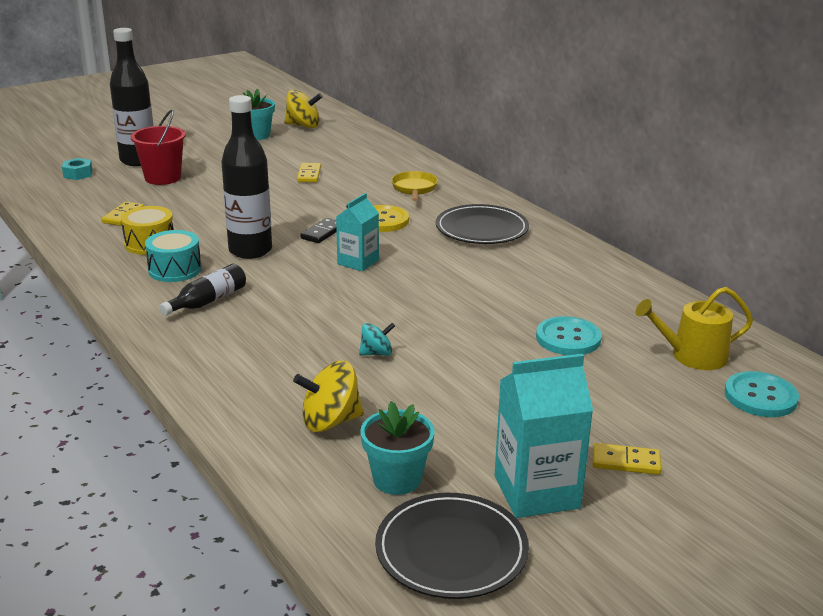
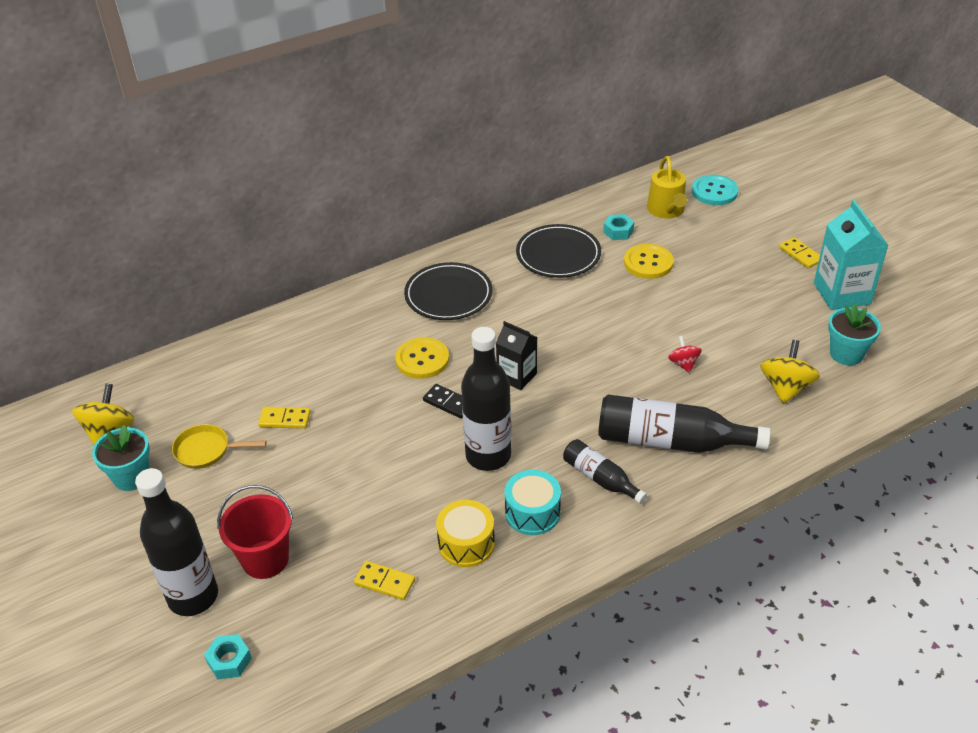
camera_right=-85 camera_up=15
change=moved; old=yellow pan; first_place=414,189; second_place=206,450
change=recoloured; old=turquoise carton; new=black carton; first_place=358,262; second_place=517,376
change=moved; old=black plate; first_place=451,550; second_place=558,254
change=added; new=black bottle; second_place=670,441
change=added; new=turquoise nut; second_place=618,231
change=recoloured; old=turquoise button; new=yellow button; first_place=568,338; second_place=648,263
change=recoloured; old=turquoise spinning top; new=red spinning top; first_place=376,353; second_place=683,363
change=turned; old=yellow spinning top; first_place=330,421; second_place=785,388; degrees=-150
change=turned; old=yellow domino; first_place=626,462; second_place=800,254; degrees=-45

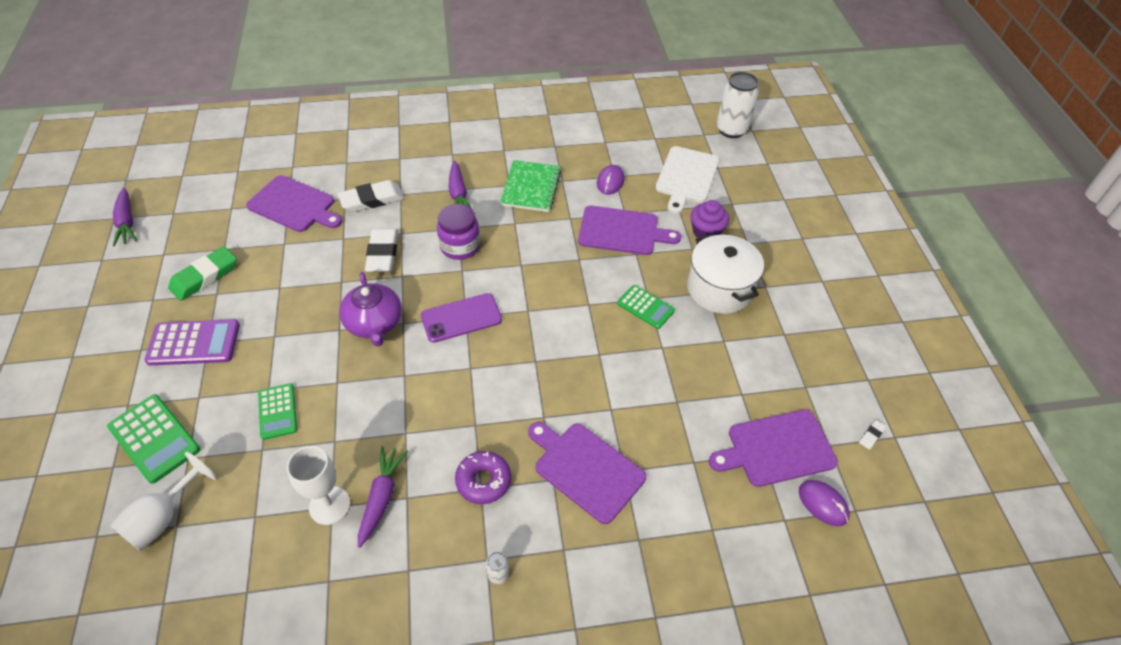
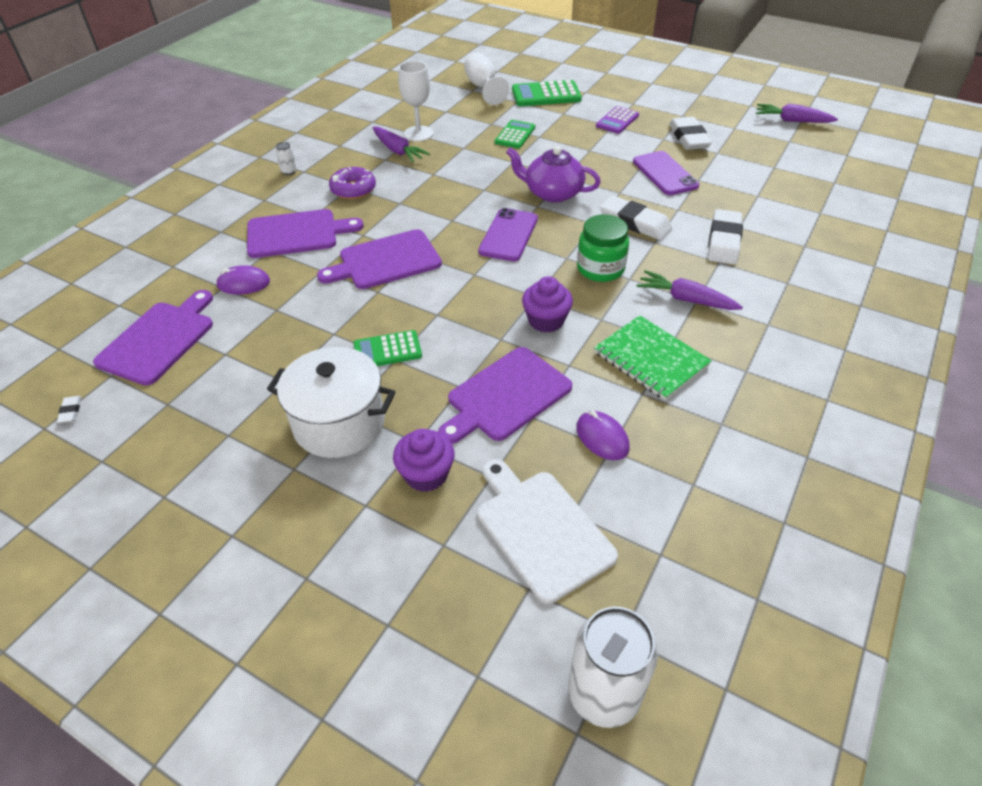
camera_right=130 camera_up=-5
change=moved; old=purple mouse; first_place=823,504; second_place=243,283
change=moved; old=purple cutting board; first_place=294,205; second_place=385,261
change=turned; old=green calculator; first_place=277,411; second_place=515,135; degrees=90
change=added; new=purple cupcake; second_place=546,321
change=recoloured; old=purple jar; new=green jar; first_place=460,246; second_place=600,269
change=resized; old=purple calculator; first_place=194,343; second_place=617,121; factor=0.66
change=added; new=purple phone; second_place=664,174
change=recoloured; old=green eraser; new=white eraser; first_place=204,277; second_place=688,138

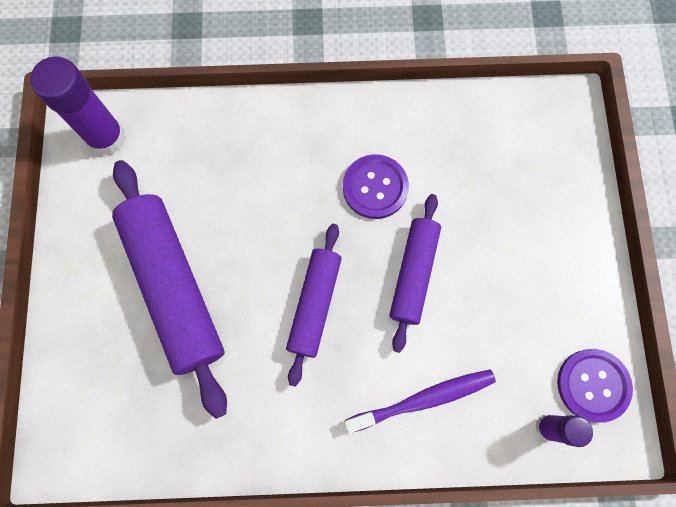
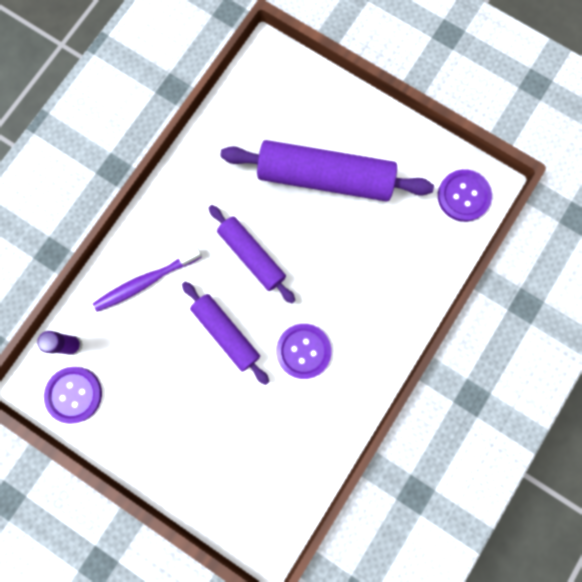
camera_right=125 camera_up=5
change=turned; old=purple toothbrush; first_place=423,399; second_place=146,282; degrees=45
change=replaced; old=purple glue stick; new=purple button; first_place=107,138; second_place=463,196

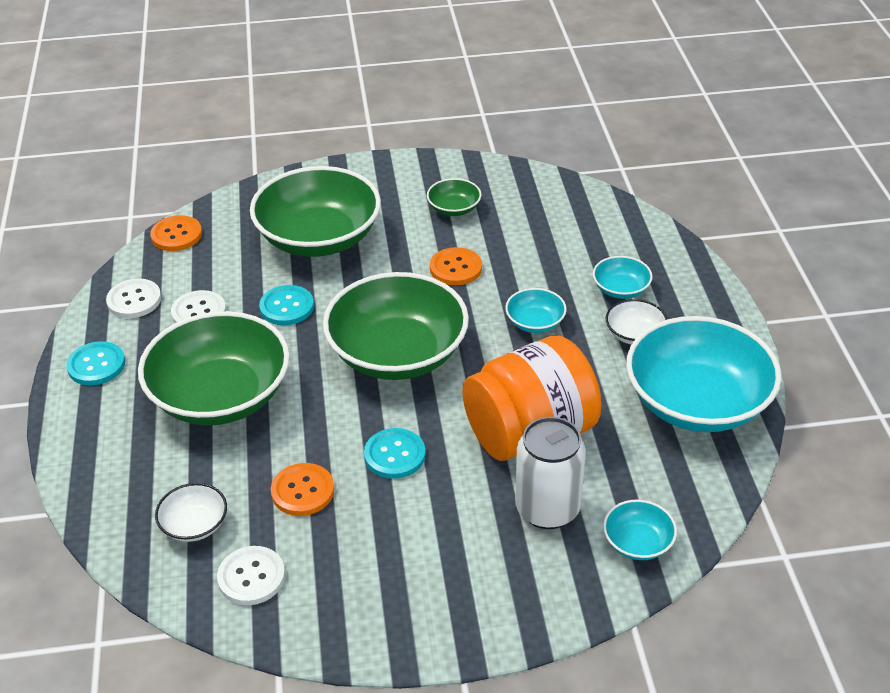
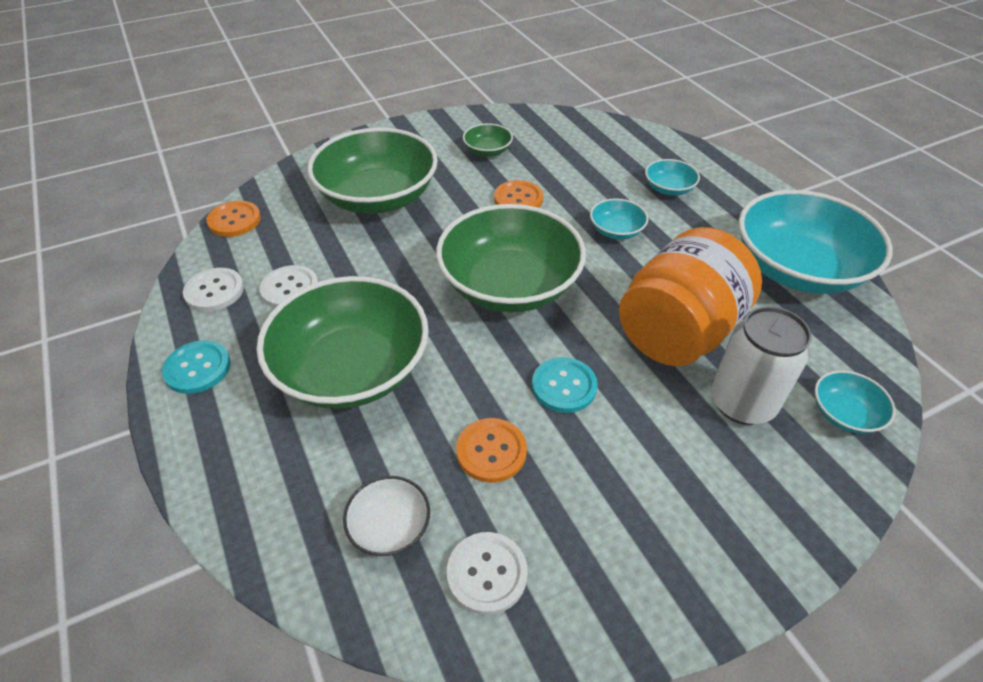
camera_right=-20 camera_up=5
change=removed; old=turquoise button; first_place=287,307
change=removed; old=white bowl; first_place=634,334

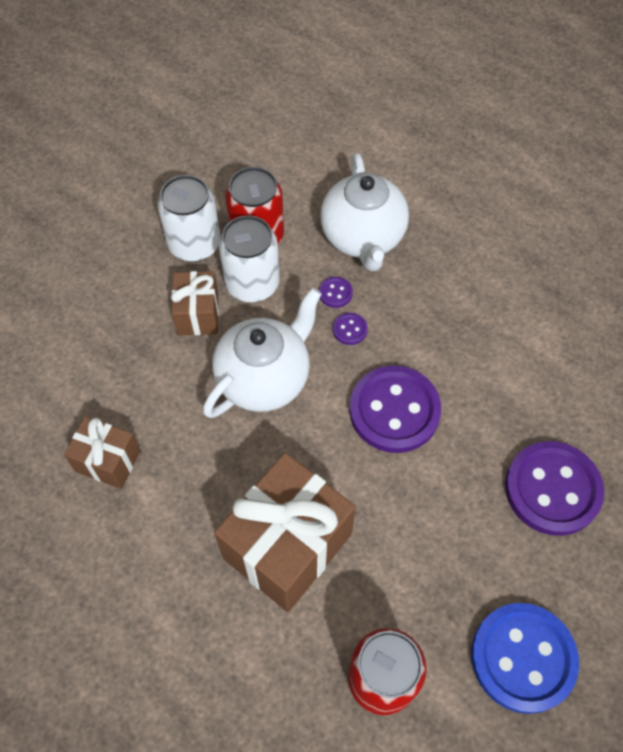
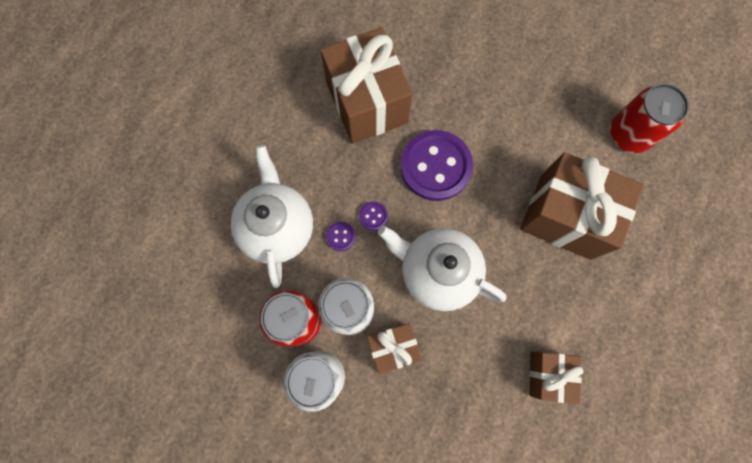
camera_right=-105 camera_up=15
change=turned; old=white teapot; first_place=363,238; second_place=277,227; degrees=-75
change=added; new=brown gift; second_place=366,103
change=removed; old=blue button; first_place=523,658
change=removed; old=purple button; first_place=552,489

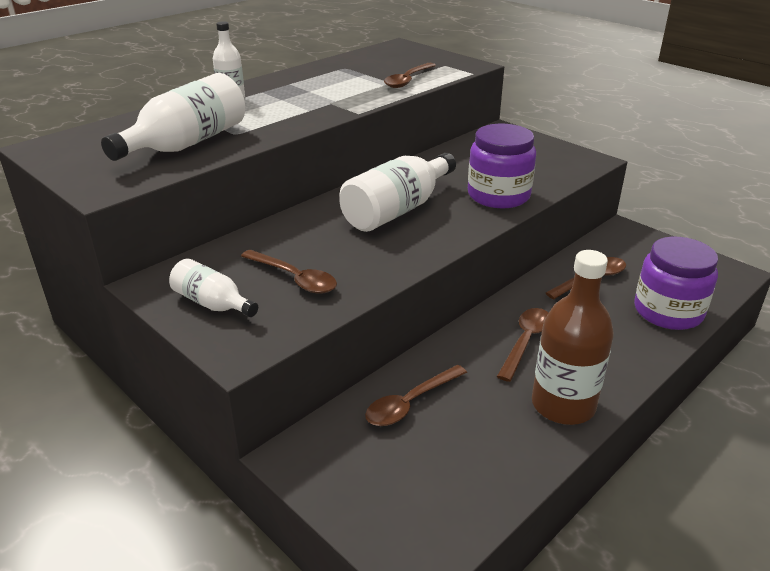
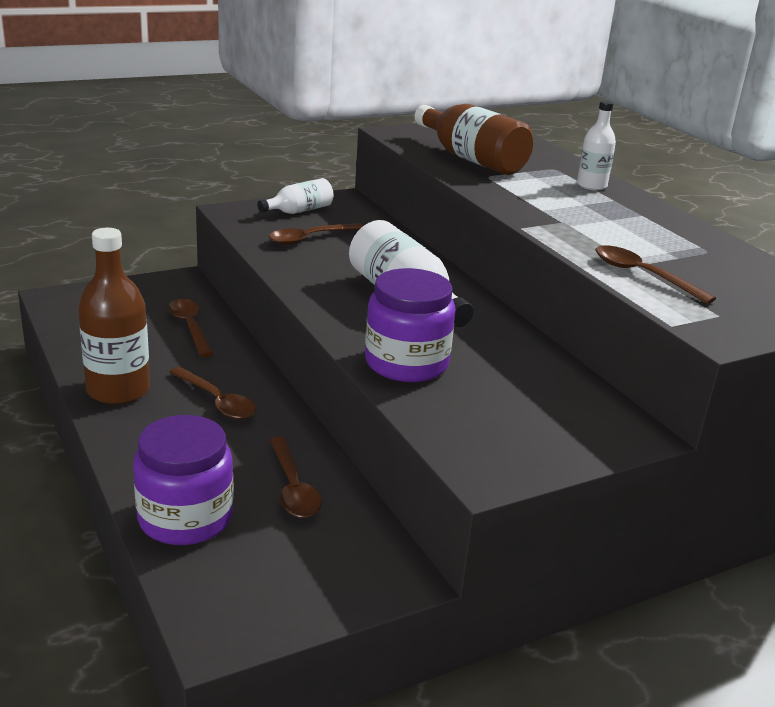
camera_right=105 camera_up=-5
change=recoloured; old=white bottle; new=brown bottle; first_place=187,143; second_place=472,159

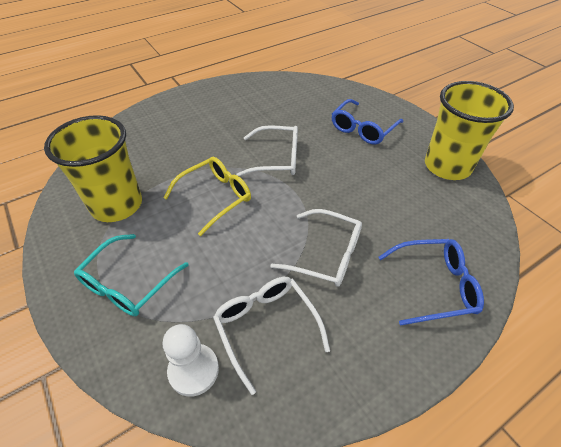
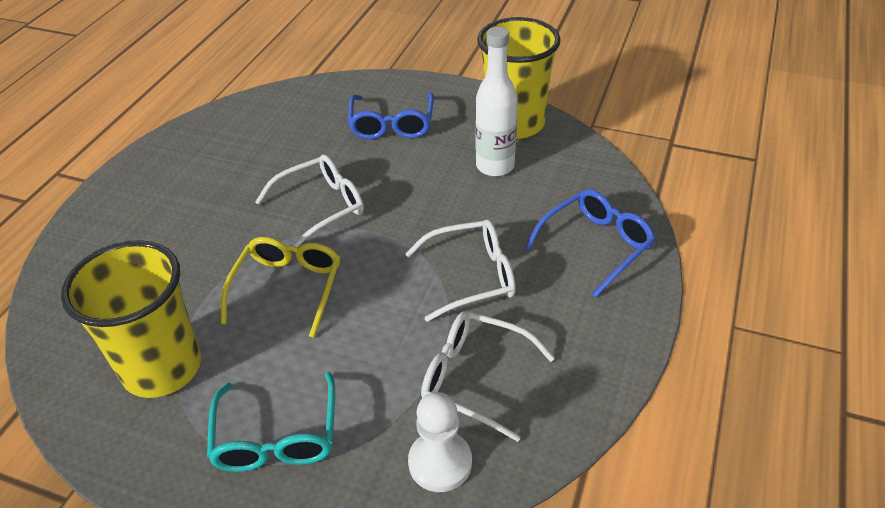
camera_right=-35 camera_up=-5
change=added; new=white bottle; second_place=495,166

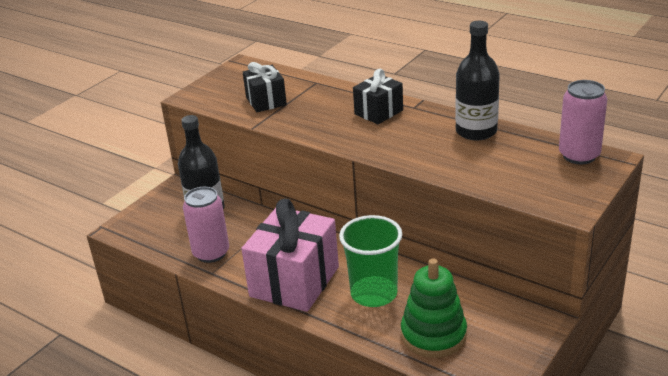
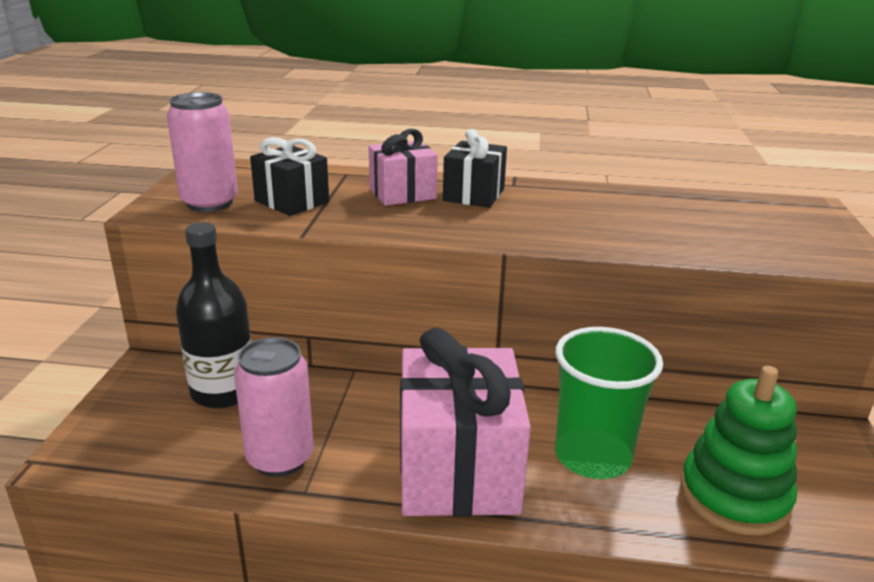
camera_right=-30 camera_up=-5
change=moved; old=pink can; first_place=579,155; second_place=210,203
change=added; new=pink gift; second_place=402,194
change=removed; old=black bottle; first_place=476,131

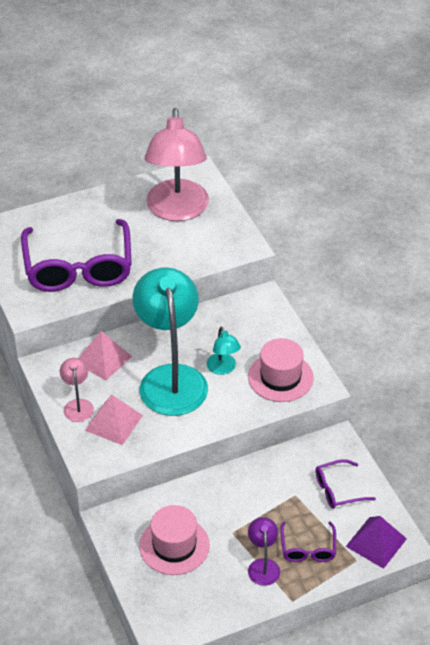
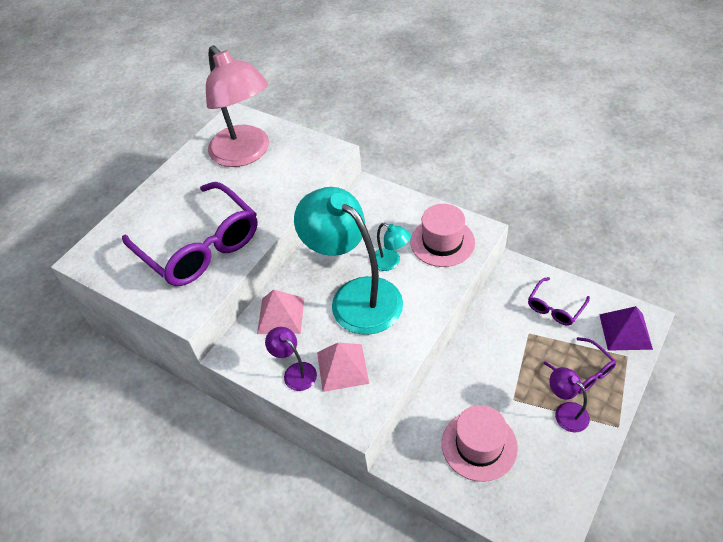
camera_right=-30 camera_up=5
change=recoloured; old=pink lamp; new=purple lamp; first_place=78,405; second_place=295,372

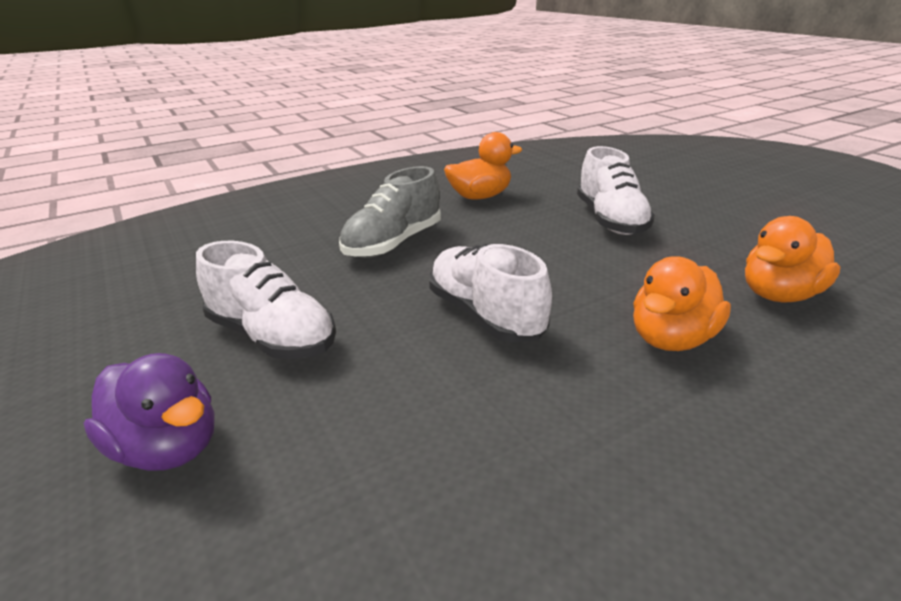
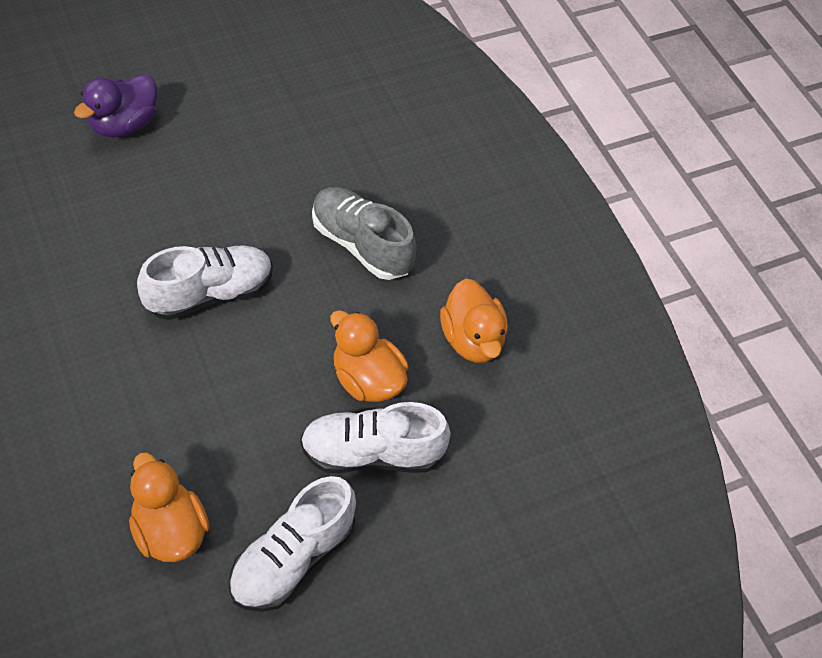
camera_right=90 camera_up=25
change=moved; old=white shoe; first_place=272,336; second_place=293,558
change=moved; old=orange duck; first_place=671,339; second_place=367,379

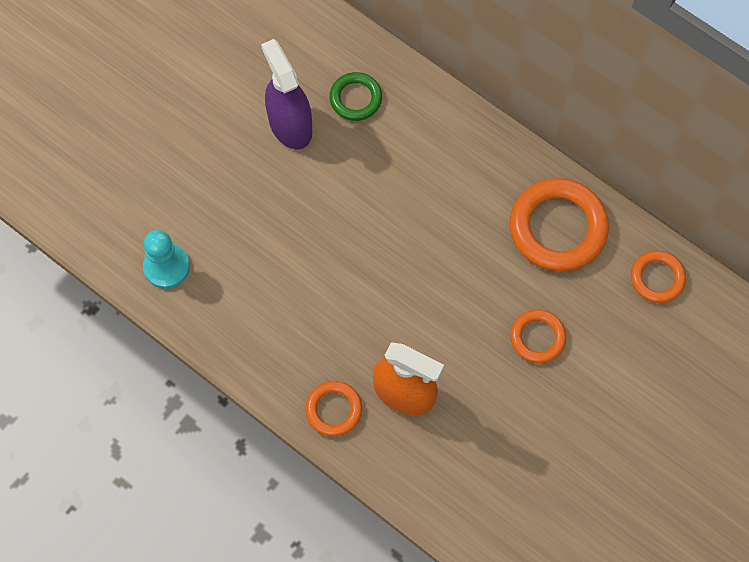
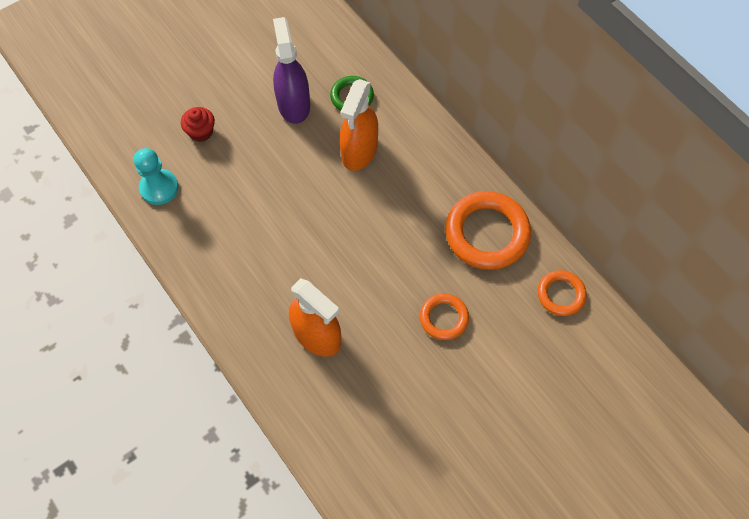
camera_right=15 camera_up=-5
change=added; new=red cupcake; second_place=201,132
change=added; new=orange spray bottle; second_place=359,151
change=removed; old=orange ring; first_place=333,409

